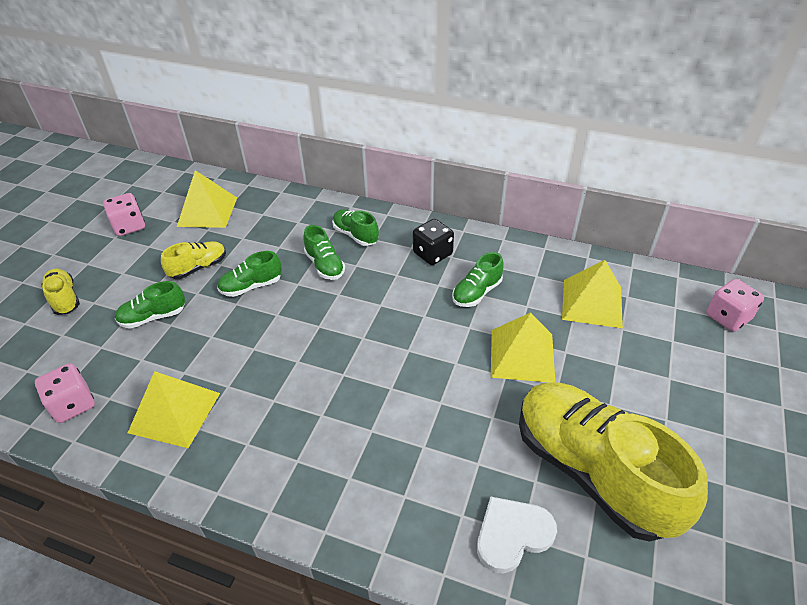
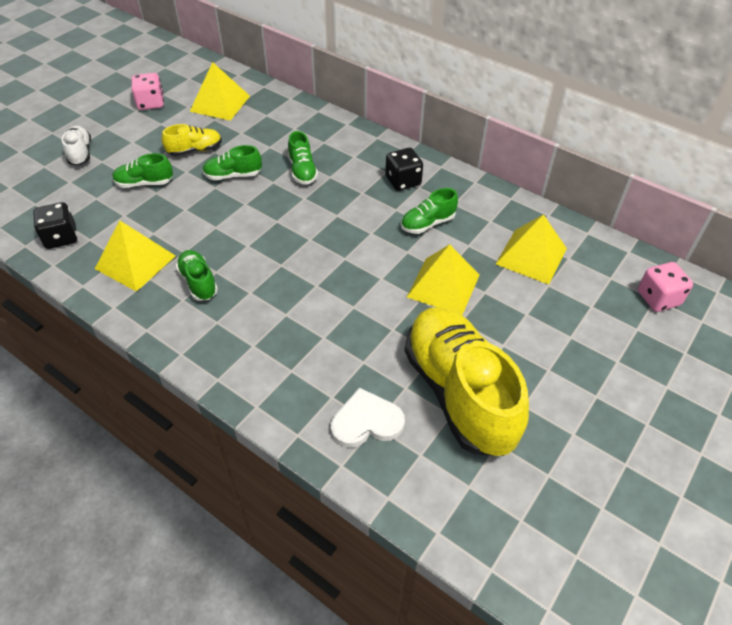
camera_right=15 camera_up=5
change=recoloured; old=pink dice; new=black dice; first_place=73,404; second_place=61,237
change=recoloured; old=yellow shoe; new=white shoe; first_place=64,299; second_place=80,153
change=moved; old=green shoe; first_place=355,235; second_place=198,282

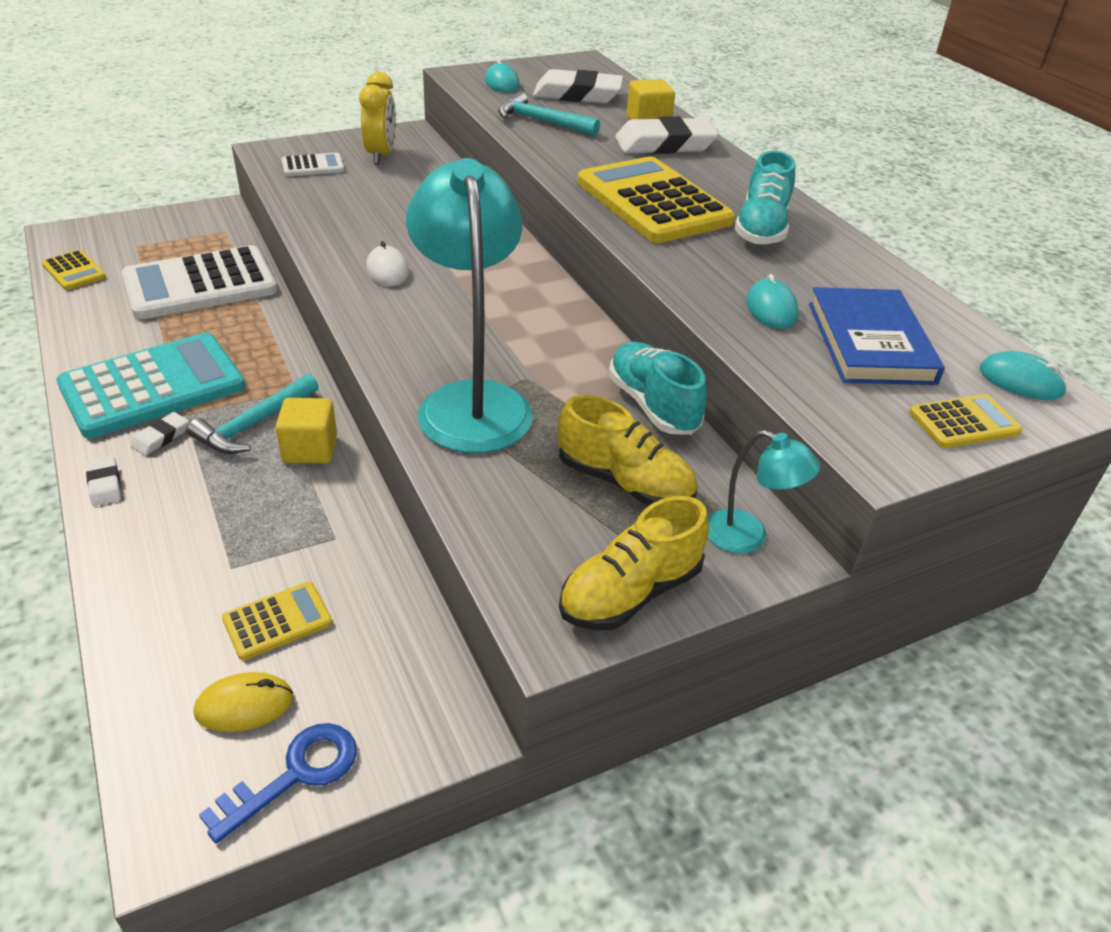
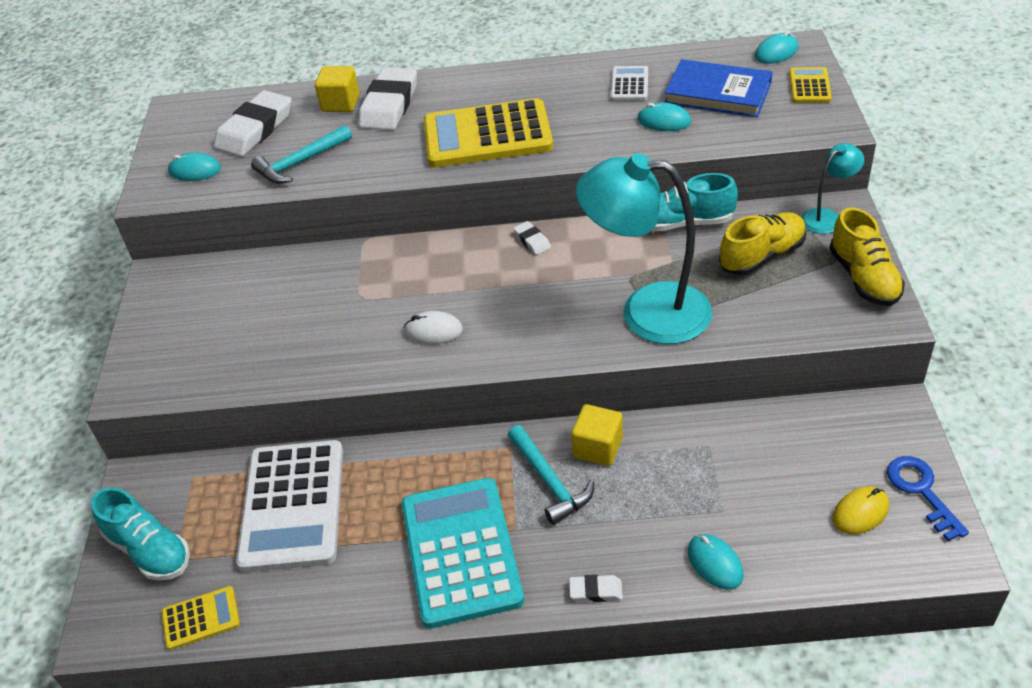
camera_right=-60 camera_up=5
change=moved; old=turquoise shoe; first_place=761,228; second_place=149,550
change=moved; old=white eraser; first_place=161,437; second_place=532,240
change=moved; old=white calculator; first_place=313,166; second_place=629,84
change=added; new=turquoise mouse; second_place=715,563
change=turned; old=yellow mouse; first_place=244,705; second_place=860,512; degrees=45
change=removed; old=yellow calculator; first_place=277,621
change=removed; old=yellow clock; first_place=381,155

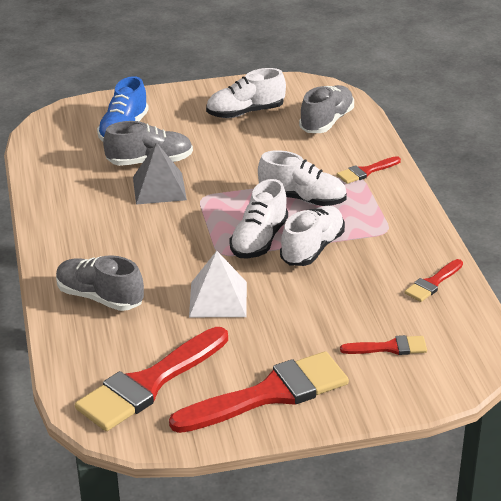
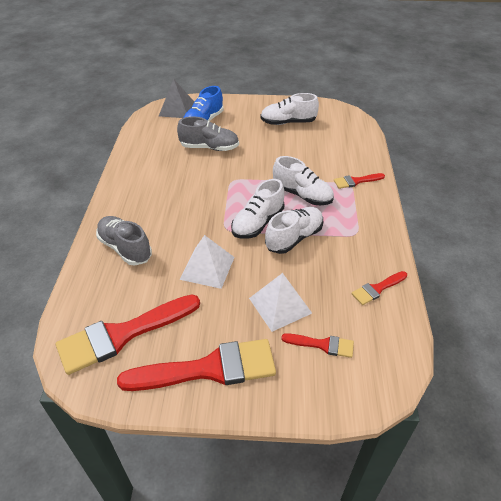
camera_right=15 camera_up=10
change=moved; old=grey pyramid; first_place=159,188; second_place=177,109
change=added; new=white pyramid; second_place=280,305
change=removed; old=grey shoe; first_place=326,122

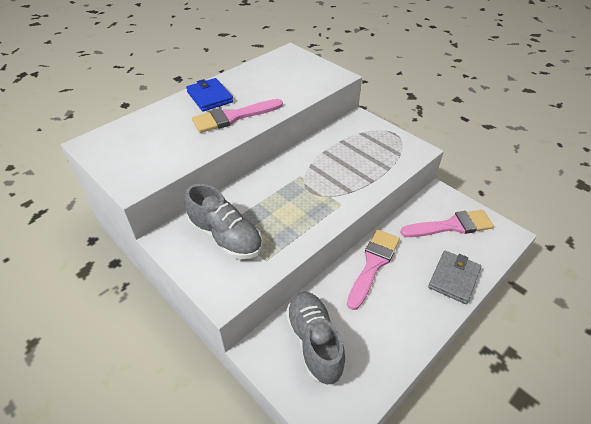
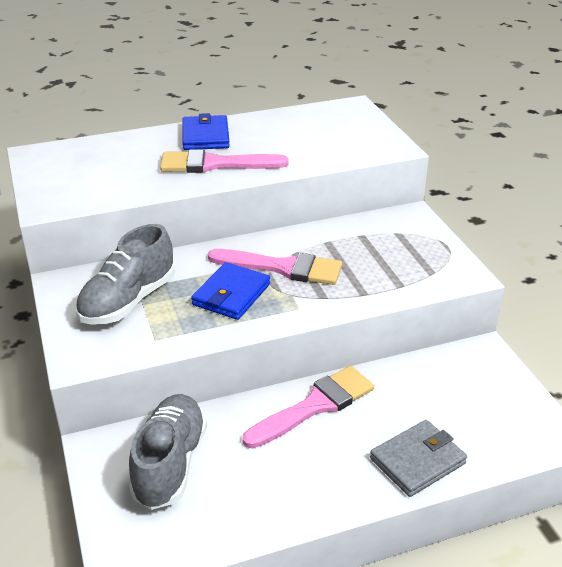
camera_right=25 camera_up=-10
change=turned; old=grey shoe; first_place=226,237; second_place=128,301; degrees=60
change=added; new=blue wallet; second_place=231,294
change=moved; old=pink brush; first_place=451,226; second_place=283,268

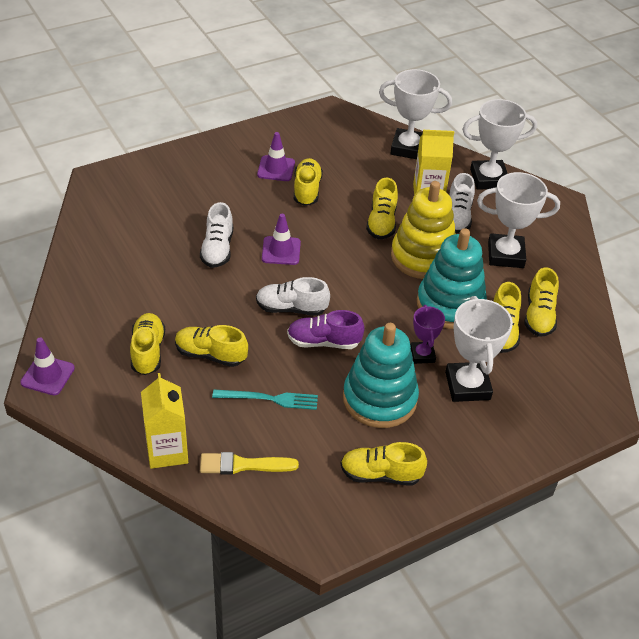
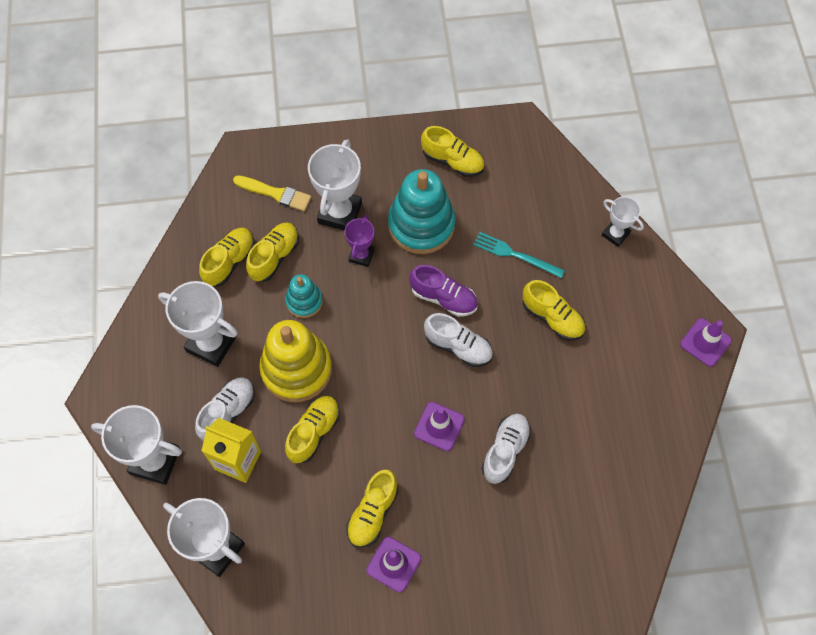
camera_right=-155 camera_up=20
change=moved; old=yellow brush; first_place=243,465; second_place=275,193
change=resized; old=turquoise stacking toy; first_place=450,304; second_place=304,301; factor=0.53
change=replaced; old=yellow carton; new=white trophy; first_place=167,451; second_place=615,234
change=removed; old=yellow shoe; first_place=148,351

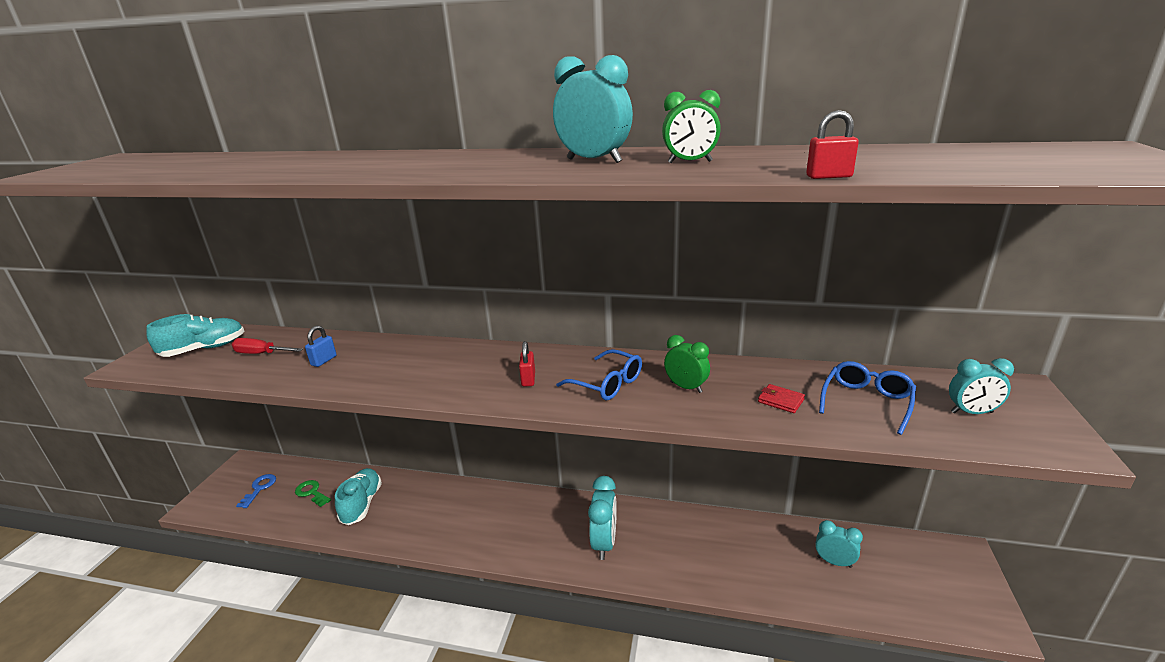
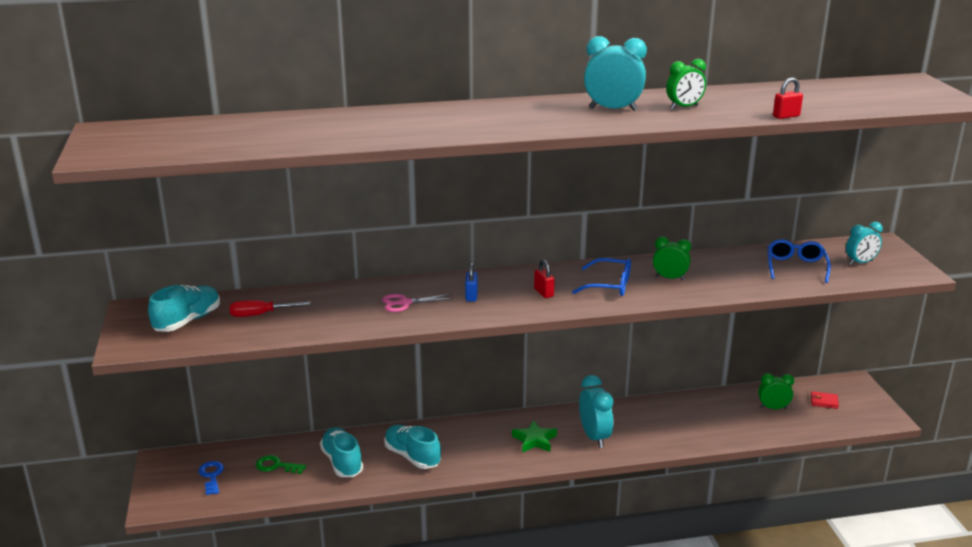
camera_right=-25 camera_up=0
change=added; new=pink scissors; second_place=405,303
change=added; new=turquoise shoe; second_place=412,456
change=moved; old=blue padlock; first_place=324,361; second_place=471,296
change=added; new=green star; second_place=534,440
change=recoloured; old=turquoise clock; new=green clock; first_place=834,562; second_place=773,408
change=moved; old=red wallet; first_place=781,401; second_place=824,401

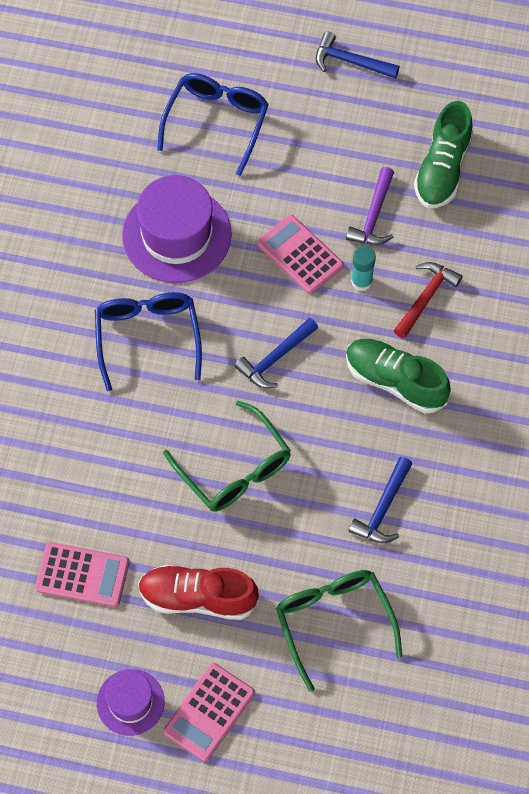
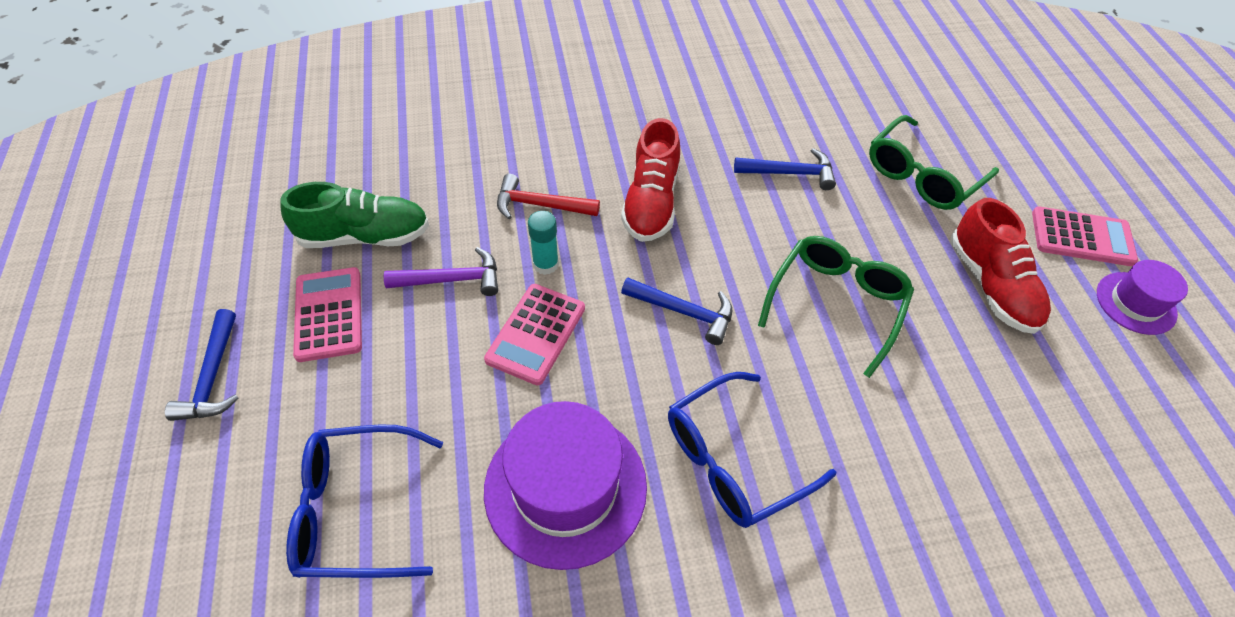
camera_right=-115 camera_up=-10
change=moved; old=pink calculator; first_place=82,575; second_place=329,314
change=recoloured; old=green shoe; new=red shoe; first_place=395,381; second_place=651,202

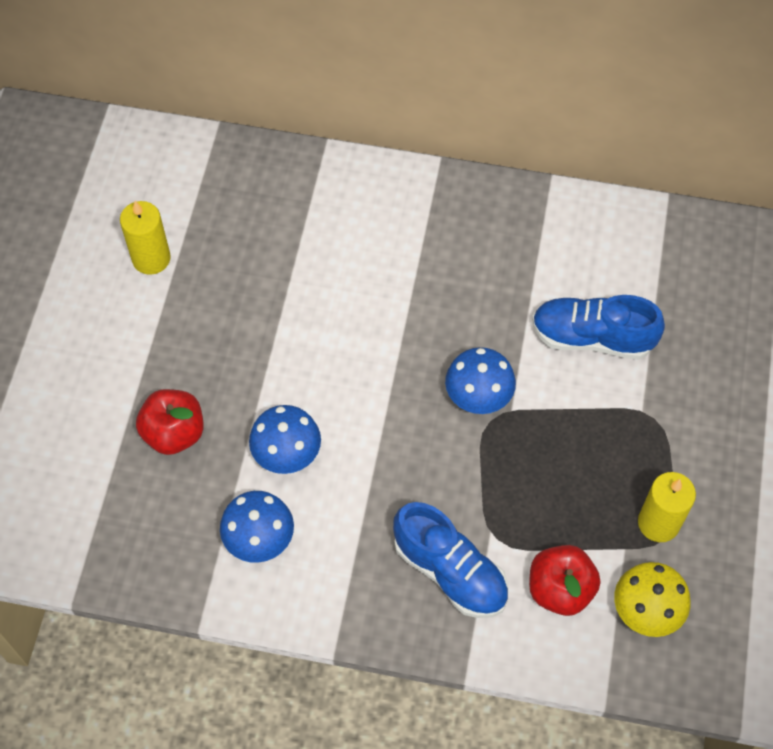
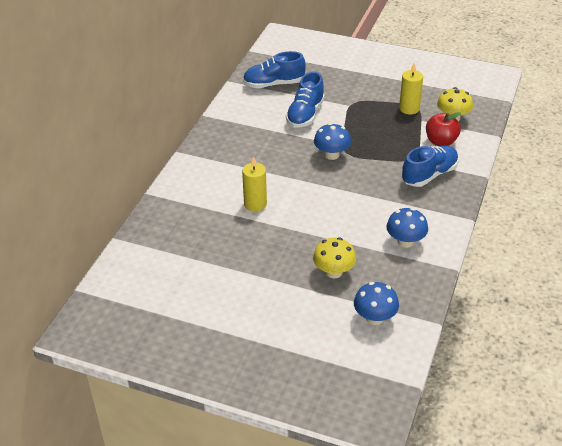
camera_right=-80 camera_up=-20
change=moved; old=yellow candle; first_place=151,258; second_place=255,204
change=added; new=blue shoe; second_place=273,84
change=replaced; old=red apple; new=yellow mushroom; first_place=174,433; second_place=333,272
change=moved; old=blue mushroom; first_place=287,454; second_place=375,318

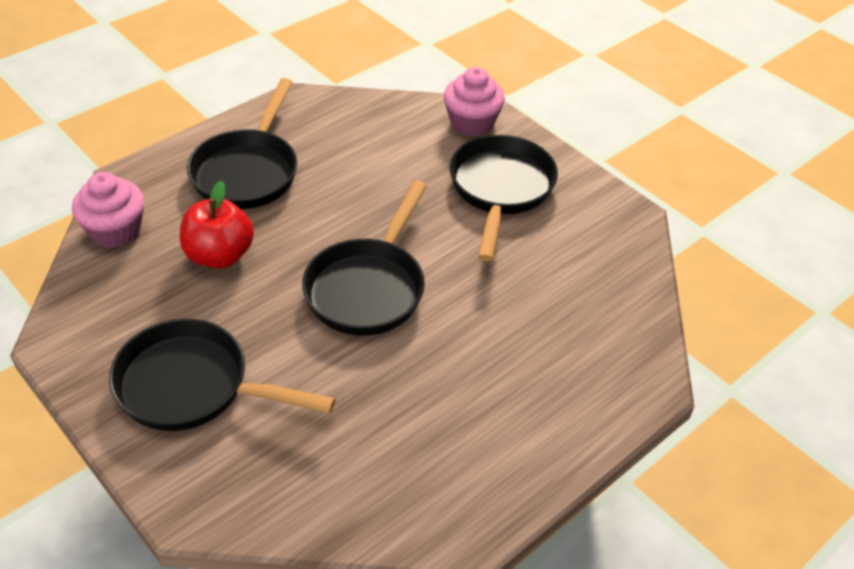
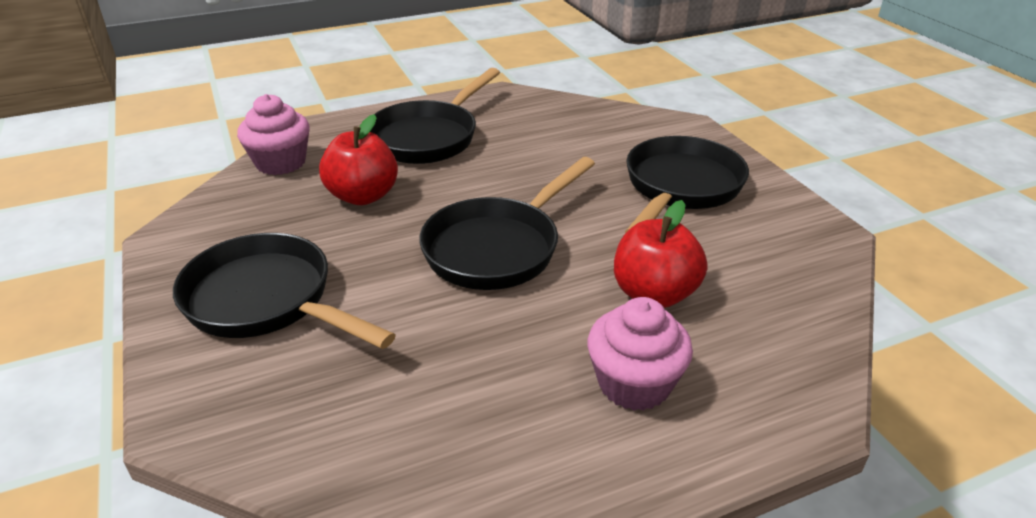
camera_right=20 camera_up=-10
change=moved; old=pink cupcake; first_place=472,123; second_place=634,384
change=added; new=red apple; second_place=654,294

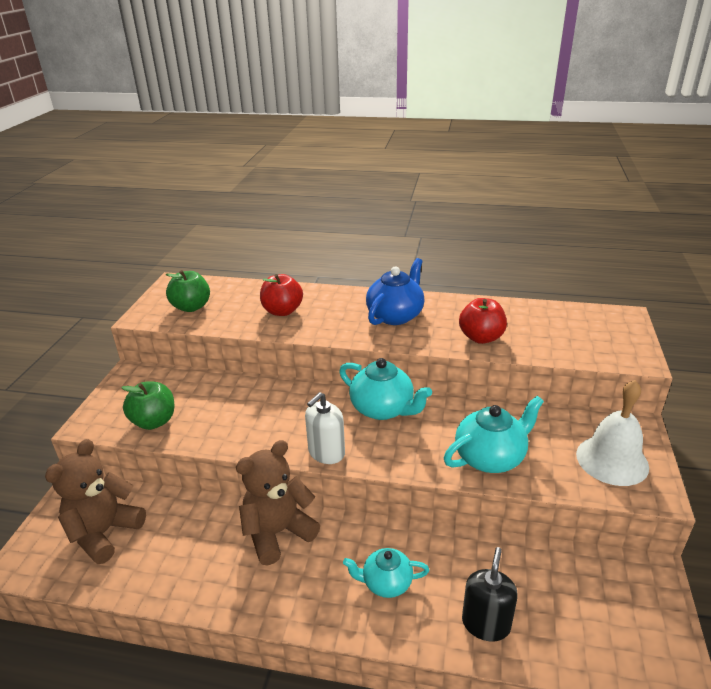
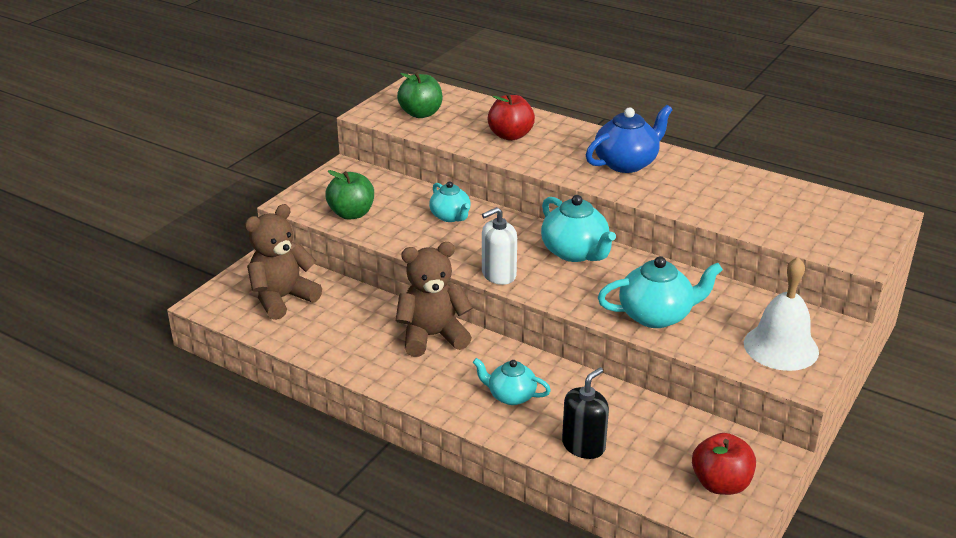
camera_right=20 camera_up=0
change=added; new=turquoise teapot; second_place=450,216
change=moved; old=red apple; first_place=481,337; second_place=720,484

